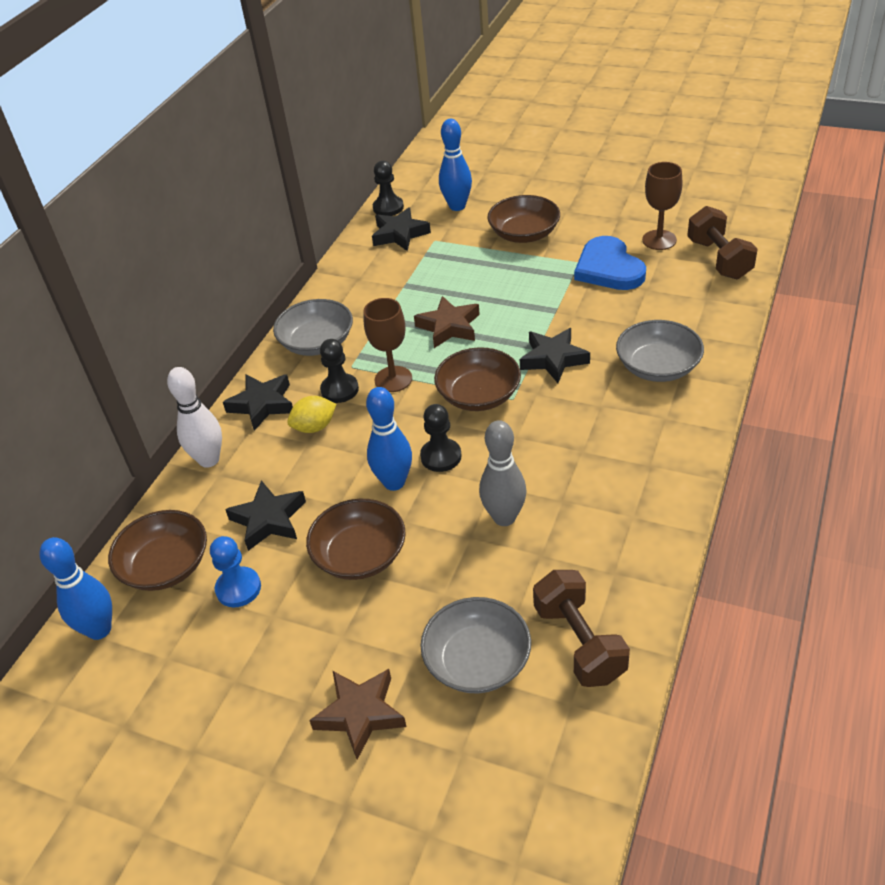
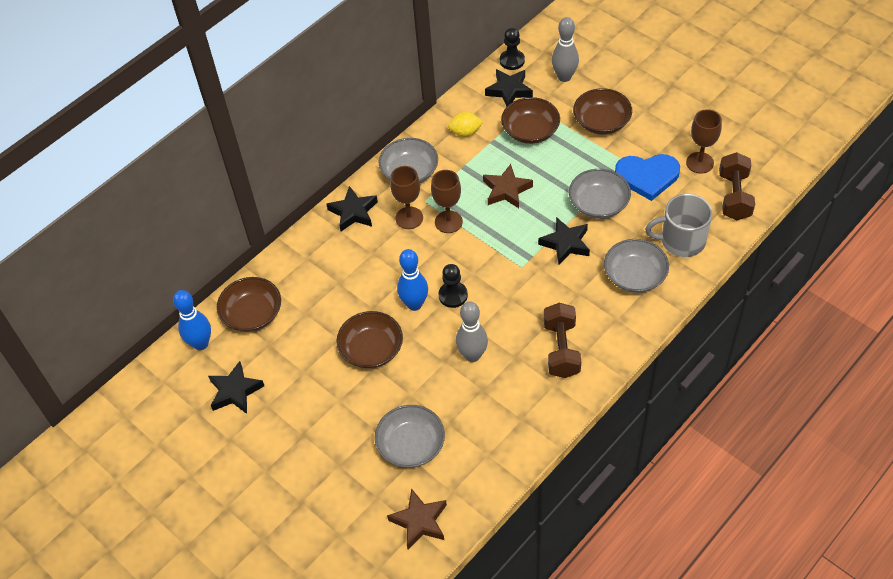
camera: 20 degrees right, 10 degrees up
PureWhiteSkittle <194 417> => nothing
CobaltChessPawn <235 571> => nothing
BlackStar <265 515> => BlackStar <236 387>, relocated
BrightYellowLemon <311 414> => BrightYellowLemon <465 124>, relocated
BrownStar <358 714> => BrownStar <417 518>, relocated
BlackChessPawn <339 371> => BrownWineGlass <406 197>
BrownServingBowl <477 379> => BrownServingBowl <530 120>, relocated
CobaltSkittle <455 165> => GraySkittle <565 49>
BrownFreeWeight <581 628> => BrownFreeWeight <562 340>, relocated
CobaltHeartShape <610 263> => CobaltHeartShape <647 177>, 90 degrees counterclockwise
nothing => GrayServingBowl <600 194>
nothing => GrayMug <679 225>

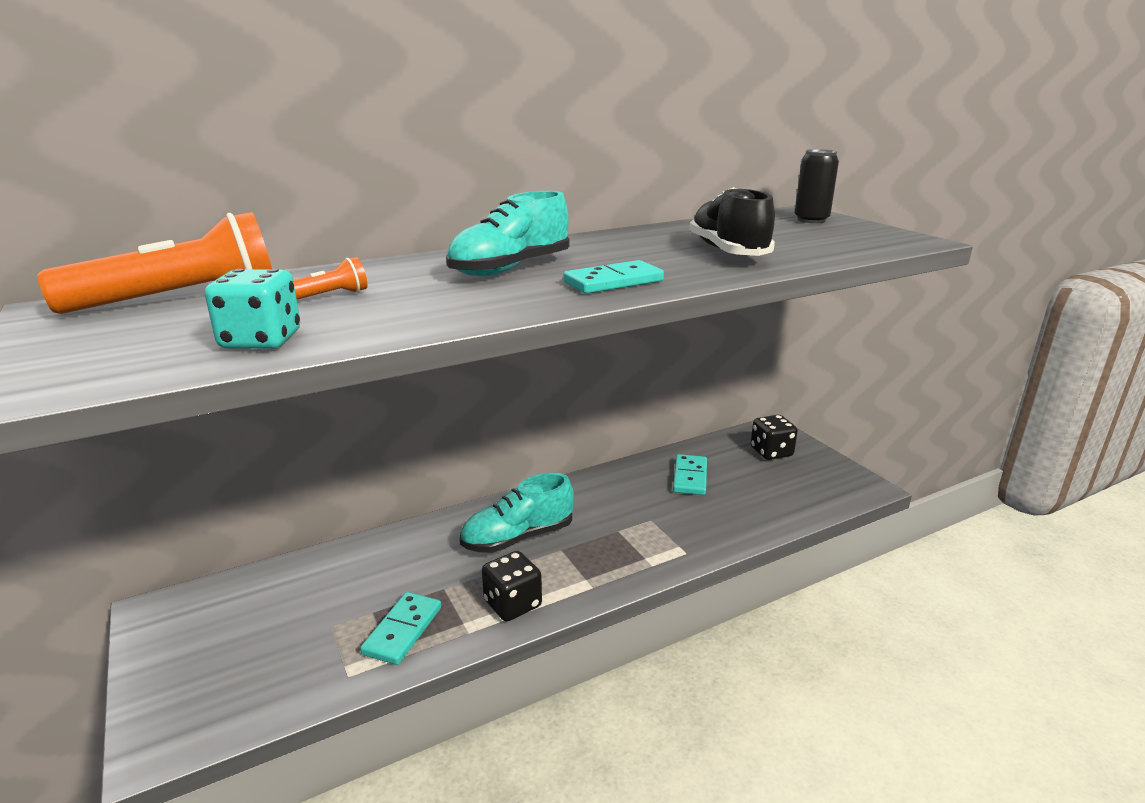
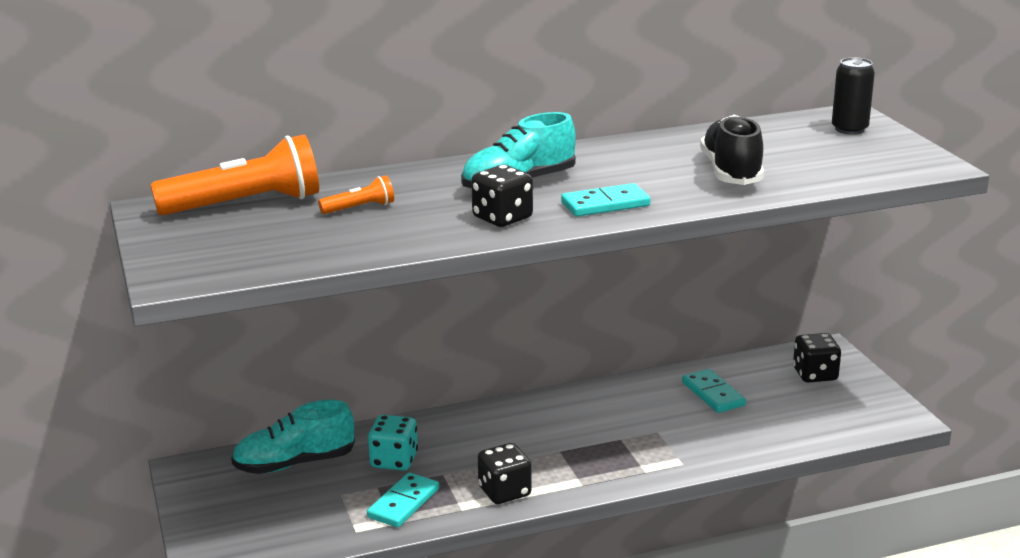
camera: 10 degrees right, 0 degrees up
TealDice <252 309> => TealDice <393 443>, relocated
TealLaceUpShoe <517 513> => TealLaceUpShoe <293 437>, relocated
TealDomino <690 474> => TealDomino <714 391>, 45 degrees counterclockwise
nothing => BlackDice <502 196>

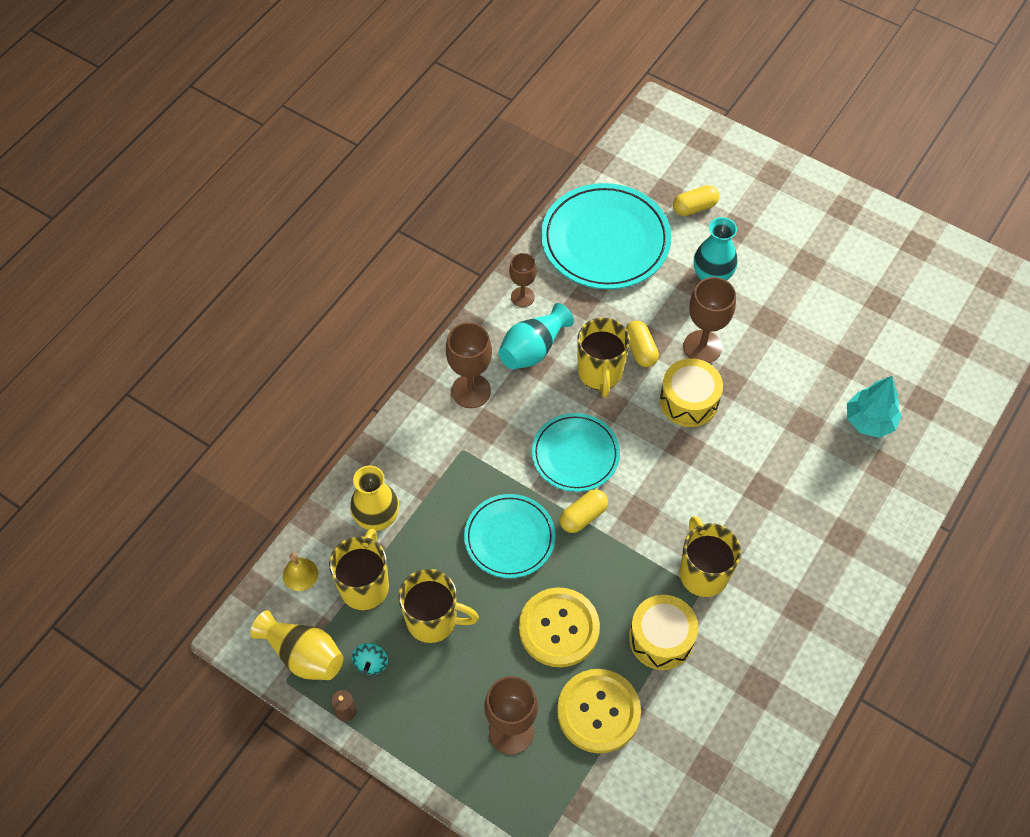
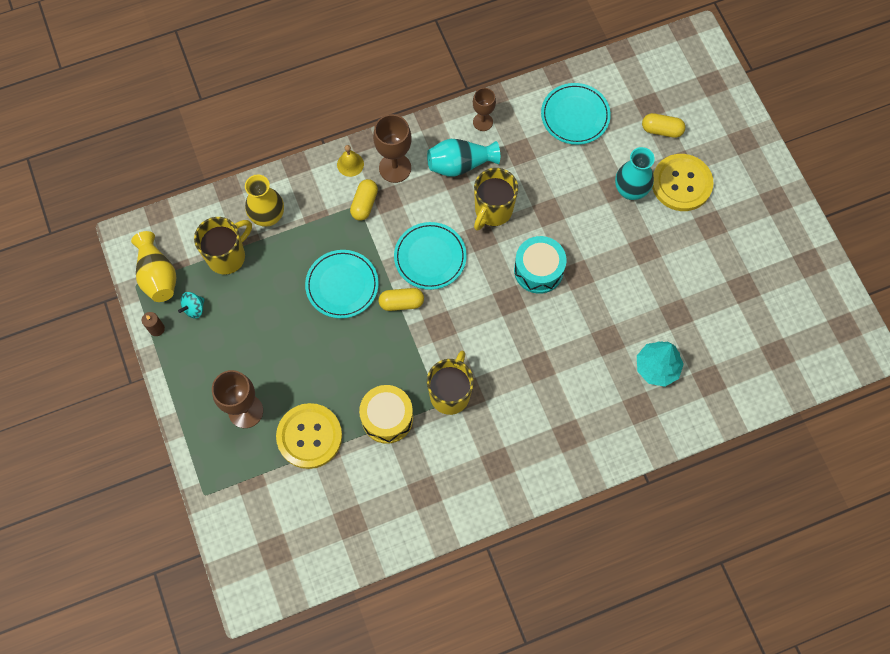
camera: 35 degrees right, 10 degrees up
BrightYellowHandBell <300 572> => BrightYellowHandBell <350 161>, relocated
BrightYellowMug <438 606> => nothing
BrightYellowShirtButton <559 627> => BrightYellowShirtButton <683 182>, relocated
TealPlate <606 236> => TealPlate <576 114>, x0.62
BrightYellowCapsule <642 344> => BrightYellowCapsule <364 200>, relocated
BrightYellowDrum <691 392> => TealDrum <540 265>
BrownWineGlass <709 320> => nothing

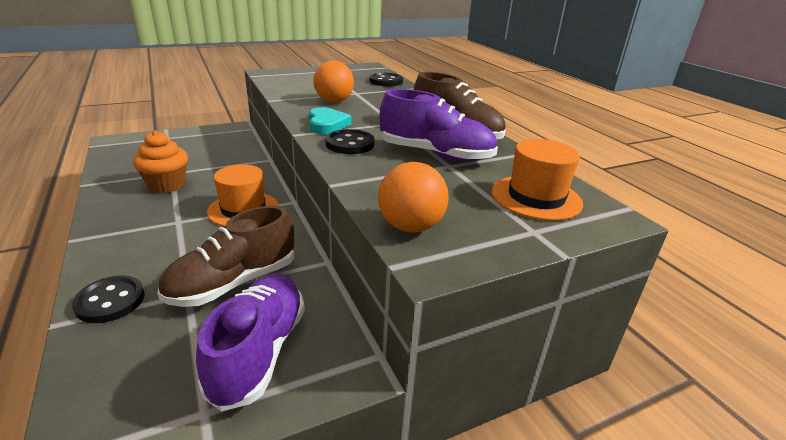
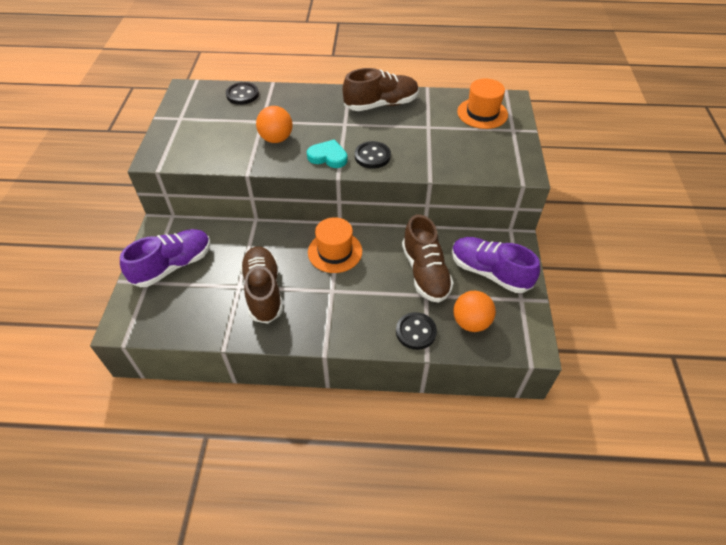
camera: 60 degrees left, 20 degrees up
OrangeMuffin <160 162> => BrownLaceUpShoe <261 285>
OrangePlayBall <413 197> => OrangePlayBall <474 311>, relocated
VioletLaceUpShoe <439 125> => VioletLaceUpShoe <165 258>, relocated

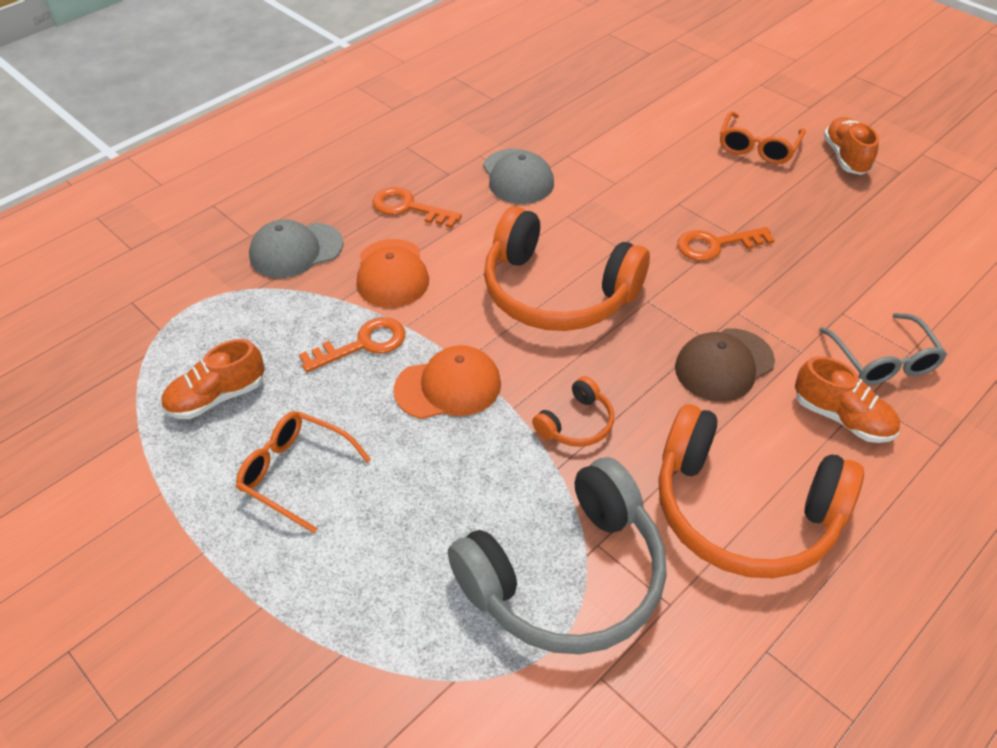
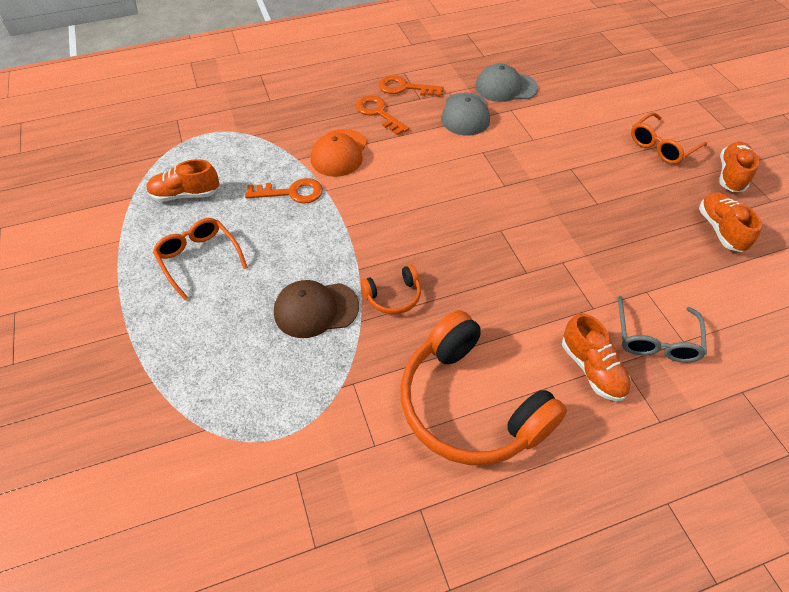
camera: 25 degrees right, 5 degrees up
GrayPeakedCap <296 248> => GrayPeakedCap <506 82>, relocated
OrangePeakedCap <447 382> => nothing
GrayHeadphones <557 555> => nothing
OrangeHeadphones <567 269> => nothing
BrownPeakedCap <725 365> => BrownPeakedCap <316 309>, relocated
OrangeKey <726 244> => OrangeKey <411 86>, relocated
nothing => OrangeLaceUpShoe <730 222>

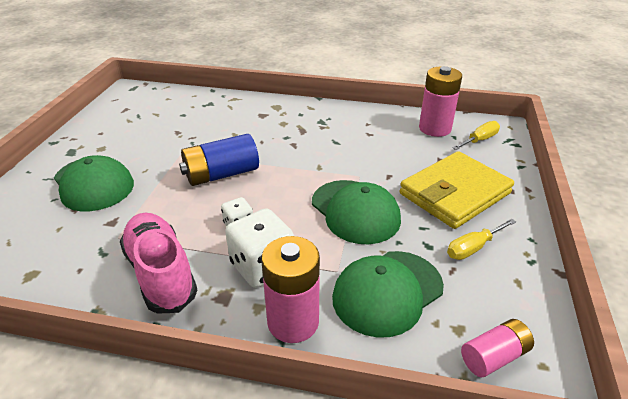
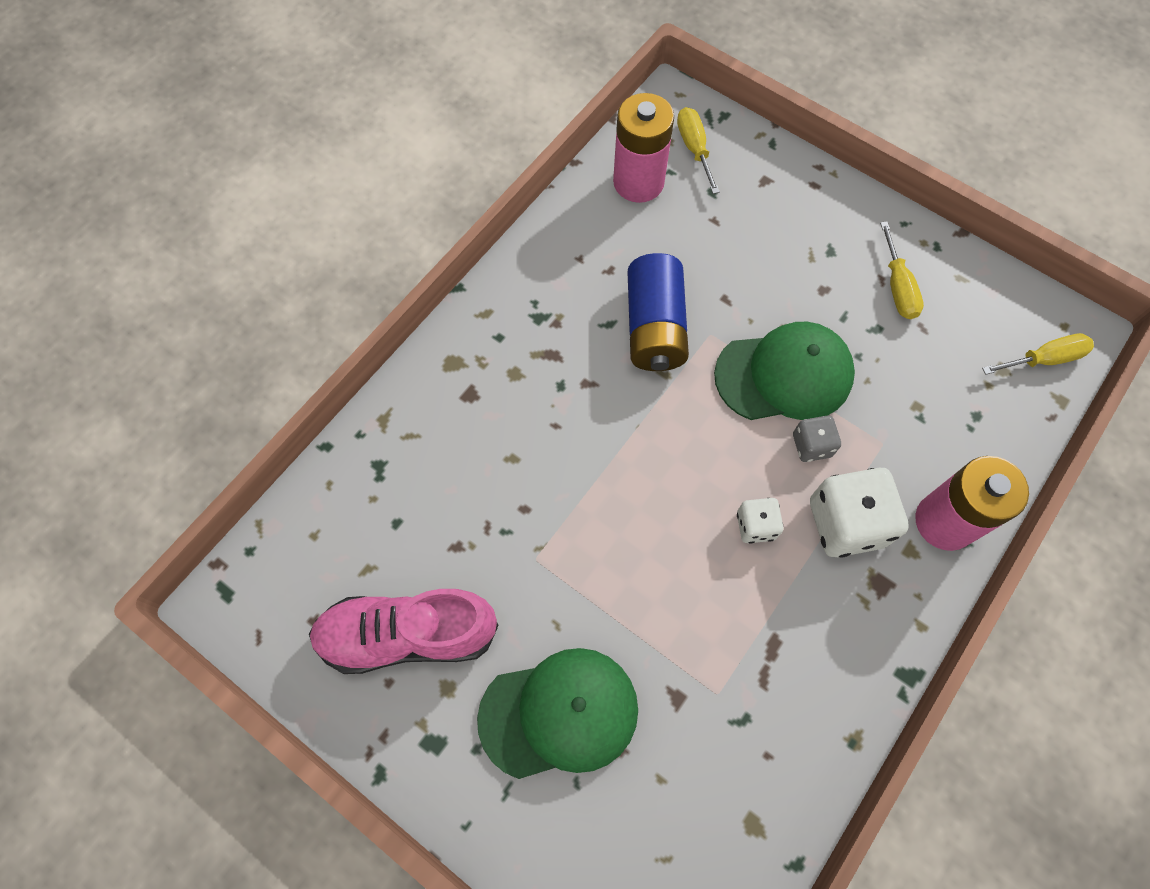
camera: 65 degrees left, 30 degrees up
RosePinkLaceUpShoe <158 263> => RosePinkLaceUpShoe <404 631>, relocated
CobaltBattery <219 160> => CobaltBattery <658 312>, relocated
GreenPeakedCap <388 294> => nothing
BrightYellowWallet <457 190> => nothing
RosePinkBattery <497 348> => BrightYellowScrewdriver <1038 354>
nothing => GrayDice <817 438>

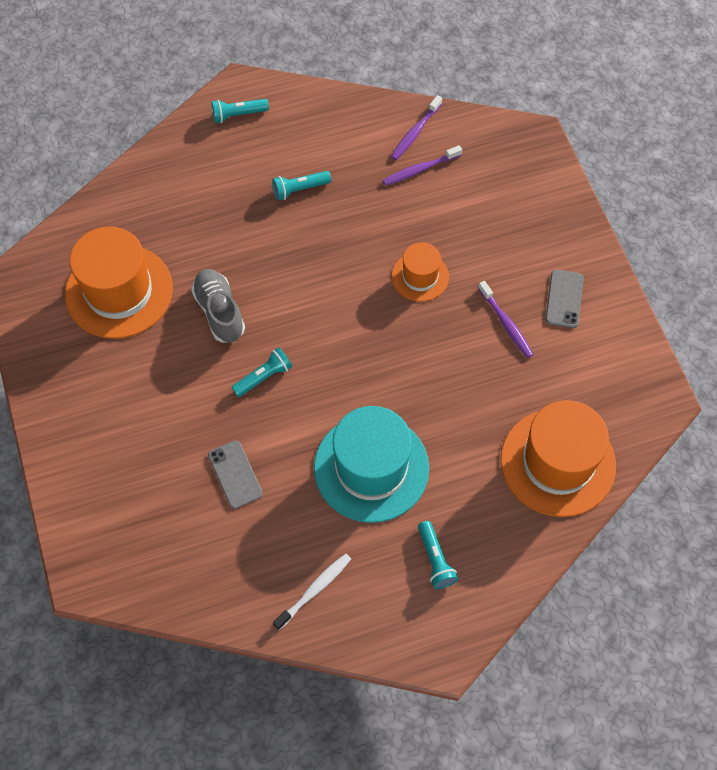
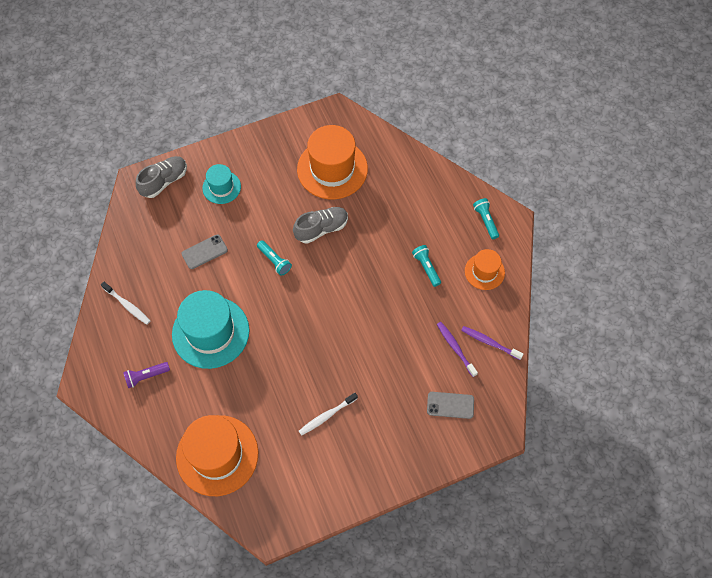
camera: 85 degrees right, 0 degrees up
OrangeTopHat <420 272> => OrangeTopHat <485 269>, relocated
TealPocketTorch <438 555> => VioletPocketTorch <146 375>
VioletDentalBrush <506 319> => PureWhiteDentalBrush <328 414>
GrayMobilePhone <564 299> => GrayMobilePhone <450 405>, relocated
nothing => GrayLaceUpShoe <161 177>
nothing => TealTopHat <221 184>

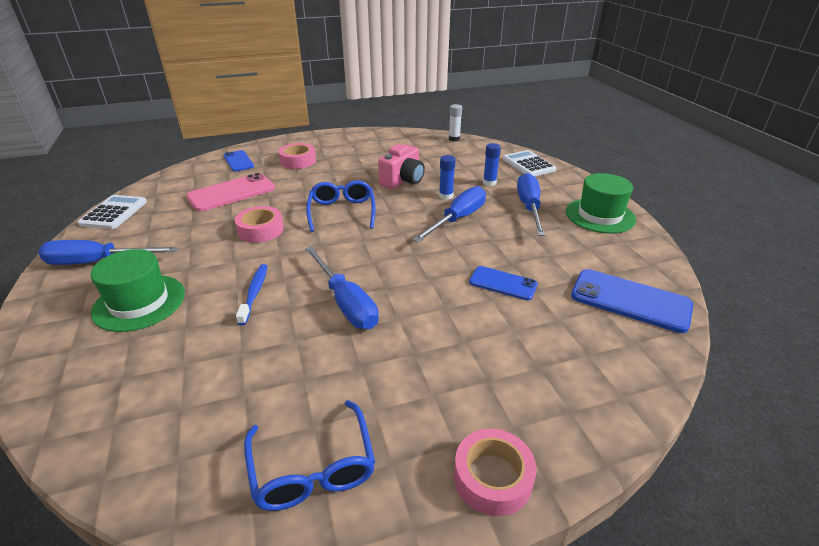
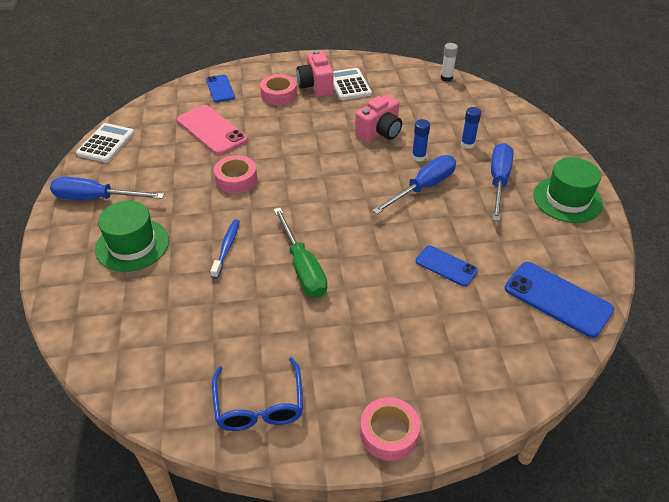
camera: 10 degrees right, 10 degrees up
RosePinkMobilePhone <230 192> => RosePinkMobilePhone <212 130>, 75 degrees clockwise
CobaltScrewdriver <342 287> => GreenScrewdriver <301 253>
CobaltGlasses <341 206> => nothing
PureWhiteAddingMachine <530 163> => PureWhiteAddingMachine <352 84>, relocated
nothing => RosePinkCamera <315 73>

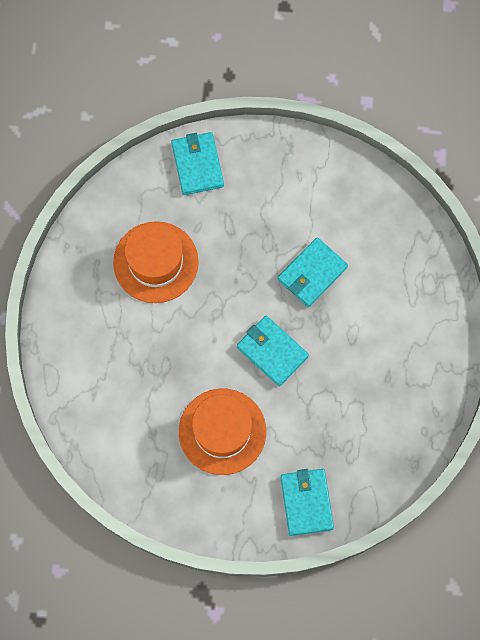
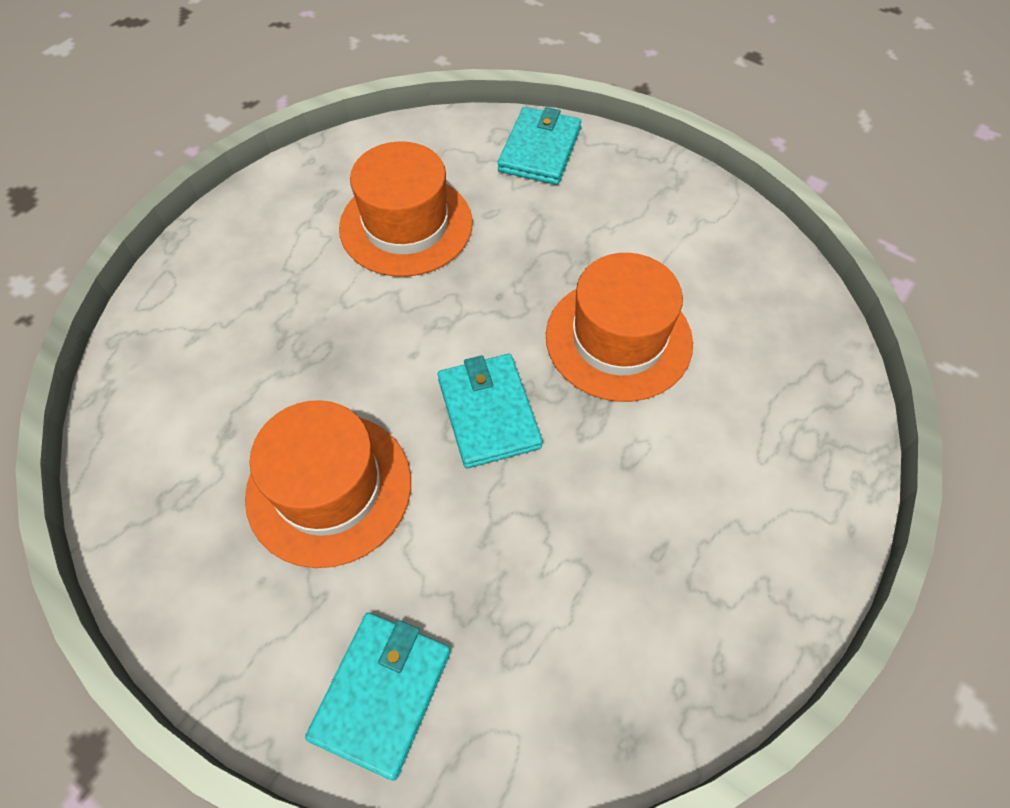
camera: 30 degrees right, 15 degrees down
TealWallet <313 272> => OrangeTopHat <619 327>

